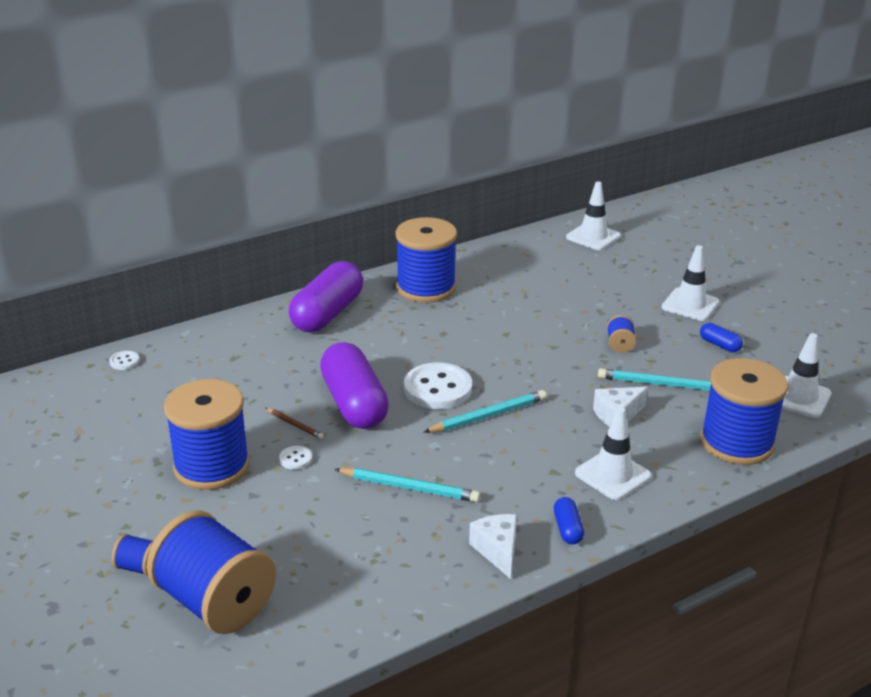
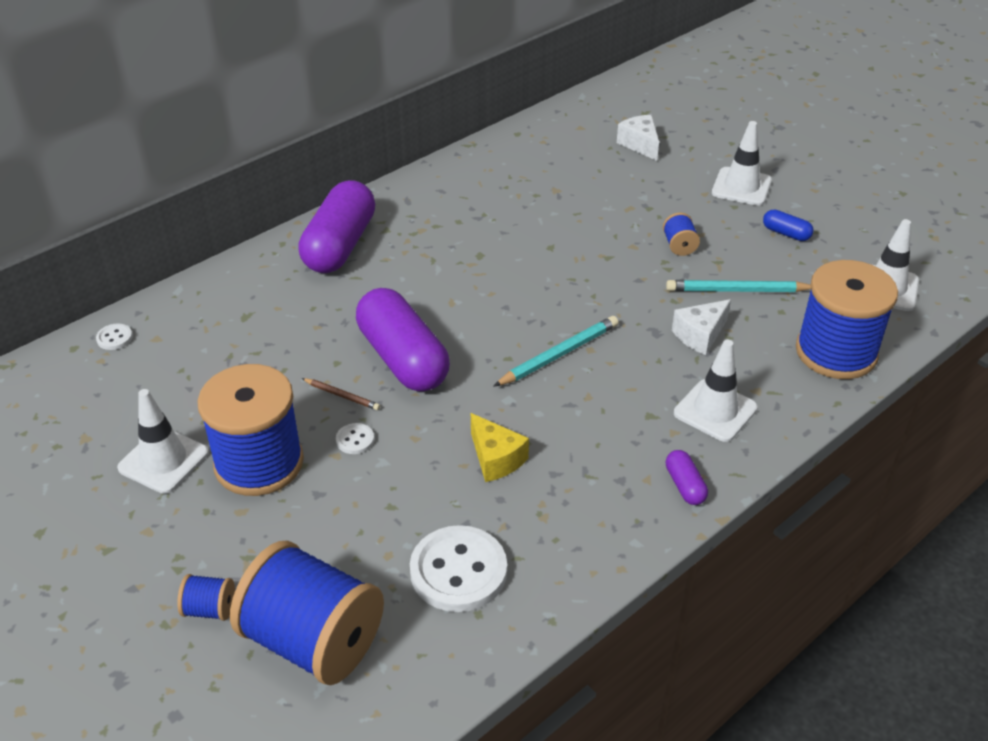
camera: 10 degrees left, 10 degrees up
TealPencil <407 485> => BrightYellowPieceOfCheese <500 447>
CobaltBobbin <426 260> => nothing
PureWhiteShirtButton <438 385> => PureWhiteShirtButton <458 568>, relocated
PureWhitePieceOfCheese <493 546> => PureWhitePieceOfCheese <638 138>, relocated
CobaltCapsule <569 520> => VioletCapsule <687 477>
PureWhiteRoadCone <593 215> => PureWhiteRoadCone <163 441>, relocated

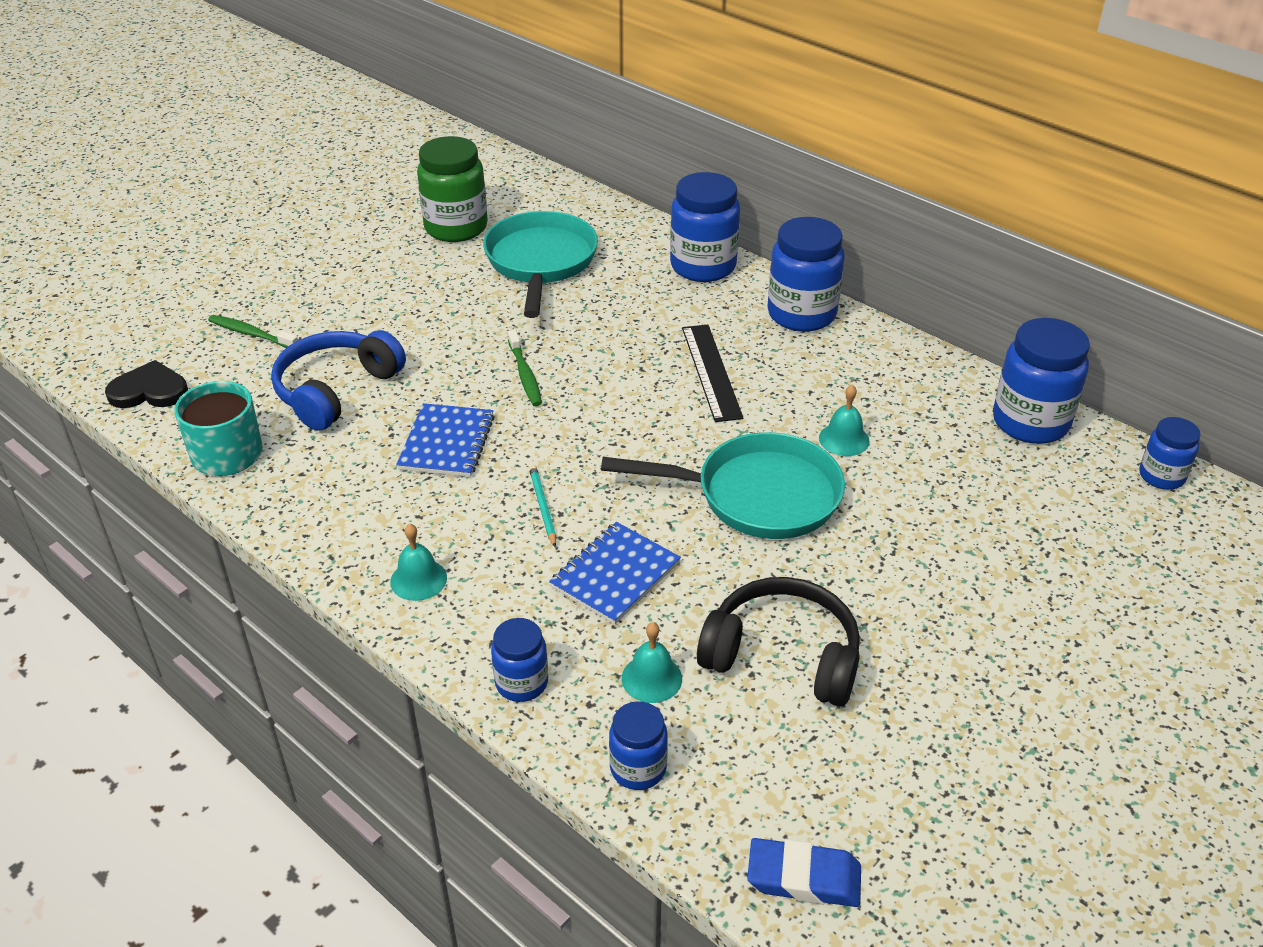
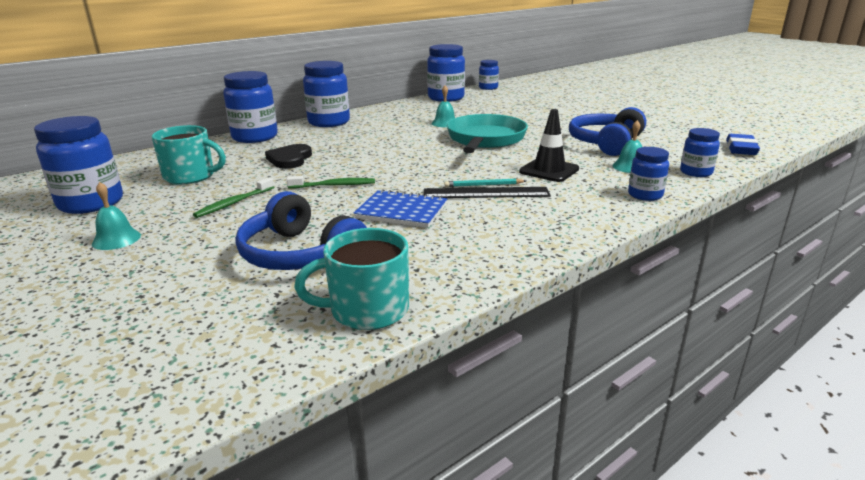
camera: 80 degrees left, 15 degrees down
BlackHeartShape <146 384> => BlackHeartShape <288 156>, relocated
GreenDentalBrush <253 331> => GreenDentalBrush <233 198>, relocated
TealHandBell <418 562> => TealHandBell <116 216>, relocated
GreenJamJar <452 189> => CobaltJamJar <78 165>
TealPan <540 264> => TealMug <189 155>
CobaltNotebook <615 573> => BlackRoadCone <549 145>
BlackStraightedge <712 373> => BlackStraightedge <487 192>, relocated
BlackHeadphones <778 642> => CobaltHeadphones <607 131>

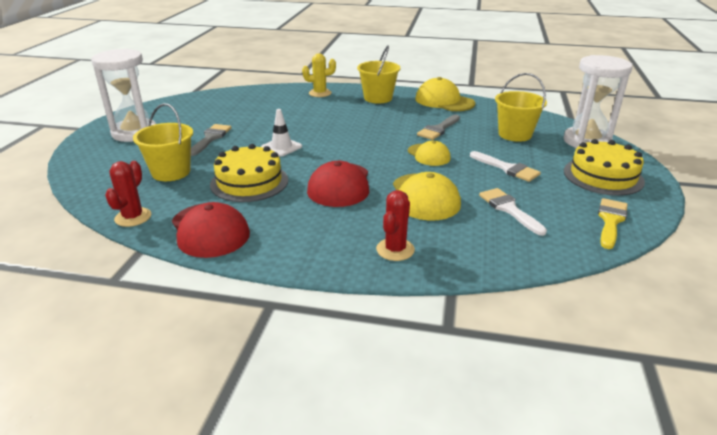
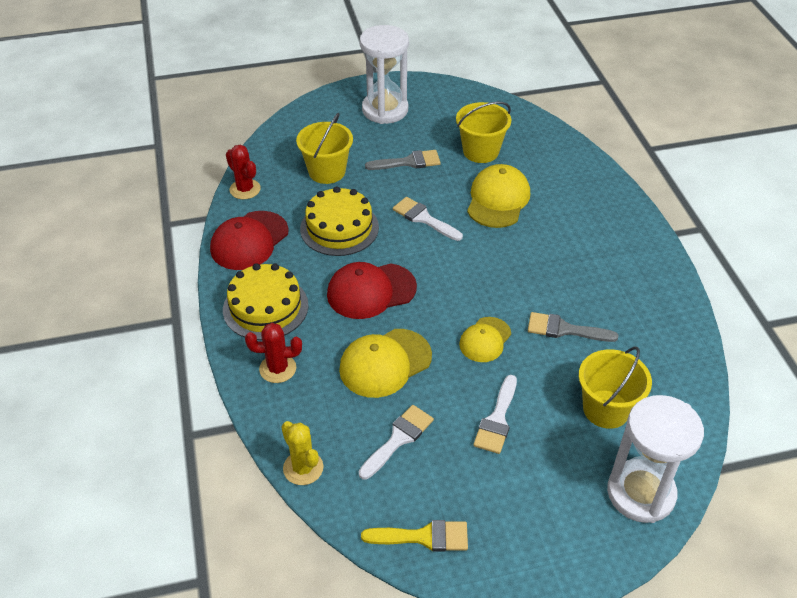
camera: 65 degrees right, 15 degrees up
RedCactus <128 194> => RedCactus <243 172>, 60 degrees clockwise
PureWhiteRoadCone <281 133> => PureWhitePaintbrush <428 219>
BrightYellowCactus <319 75> => BrightYellowCactus <302 453>, relocated
BrightYellowPail <378 74> => BrightYellowPail <483 132>, relocated
BrightYellowPeakedCap <445 94> => BrightYellowPeakedCap <498 196>, relocated
BrightYellowGateau <604 167> => BrightYellowGateau <266 301>, relocated

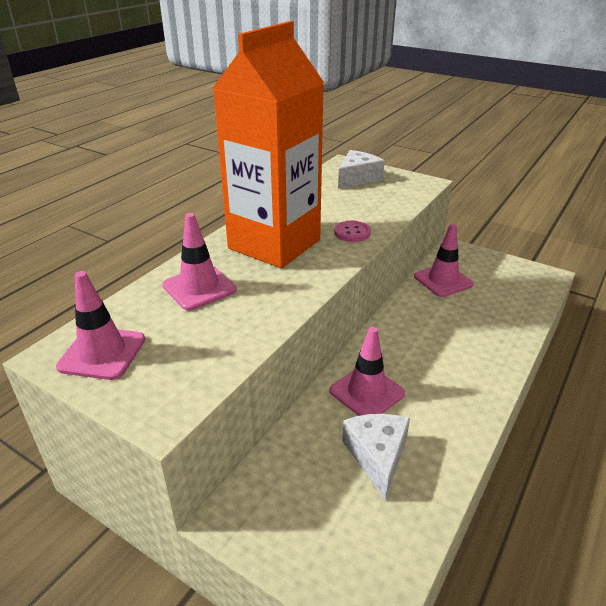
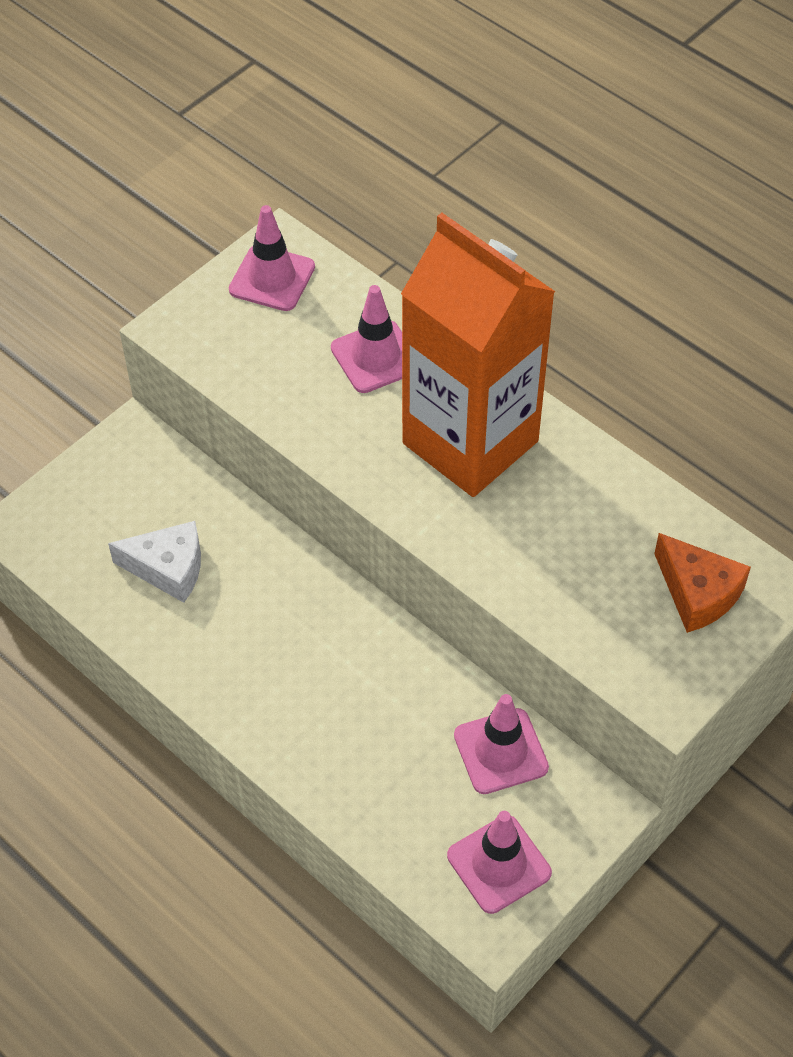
camera: 100 degrees right, 20 degrees up
RosePinkRoadCone <367 371> => RosePinkRoadCone <499 862>, relocated
RosePinkShirtButton <352 231> => nothing
PureWhitePieceOfCheese <361 169> => OrangePieceOfCheese <702 583>

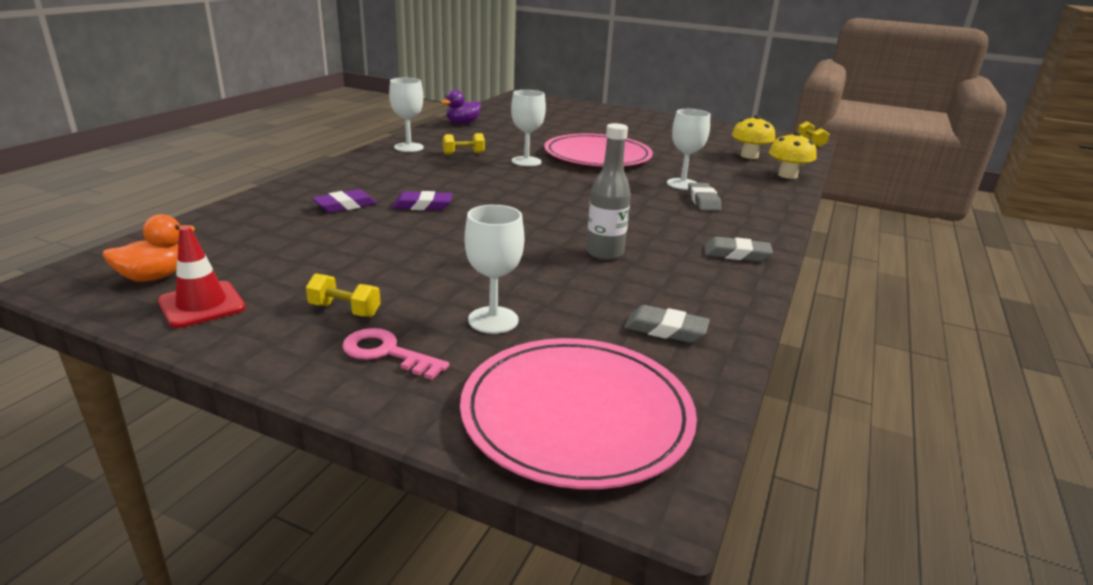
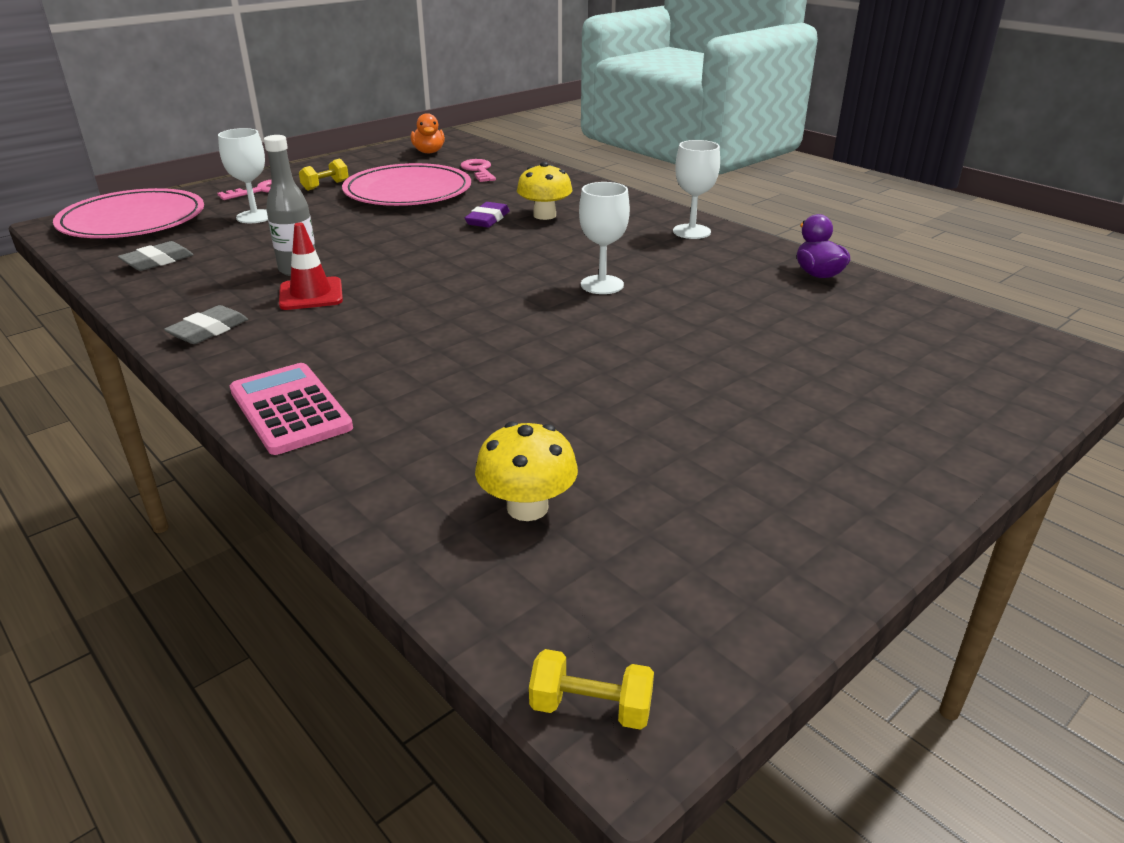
camera: 115 degrees right, 5 degrees up
RedRoadCone <202 277> => RedRoadCone <311 266>, relocated
VioletGumEraser <344 201> => nothing
BrightYellowFreeWeight <464 144> => nothing
RosePinkPlate <598 150> => RosePinkPlate <406 184>, relocated
PureWhiteWineGlass <688 149> => nothing
GrayGumEraser <704 197> => nothing
BrightYellowToadstool <793 155> => BrightYellowToadstool <544 191>, relocated
nothing => RosePinkAddingMachine <291 409>
nothing => RosePinkKey <478 170>

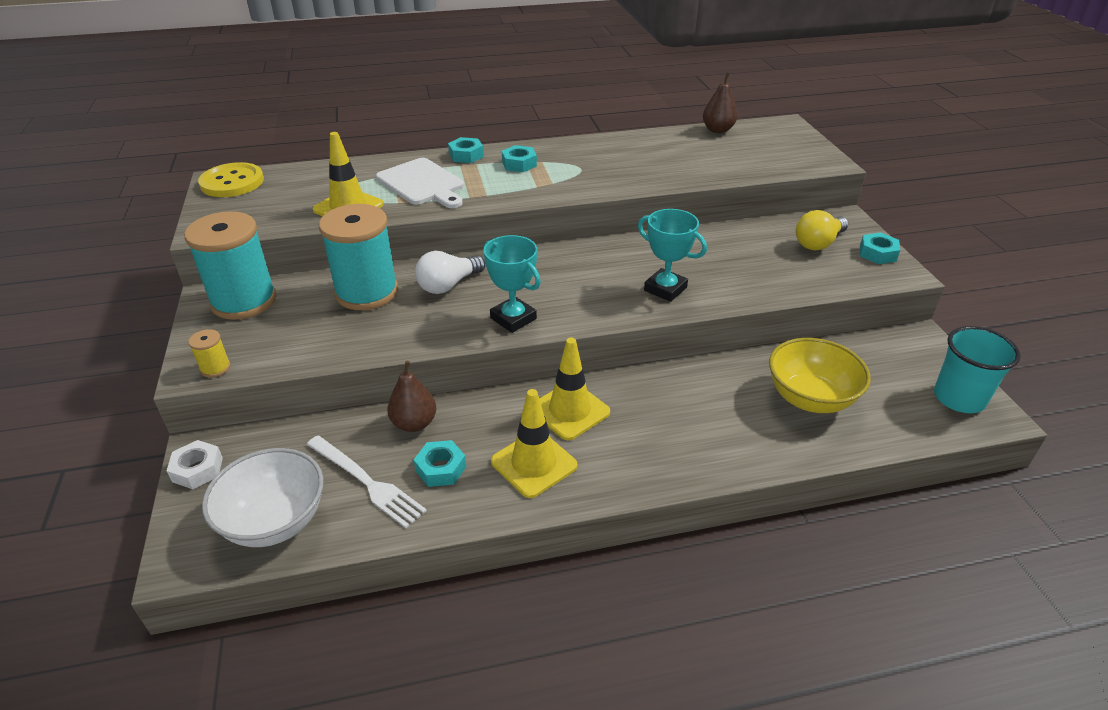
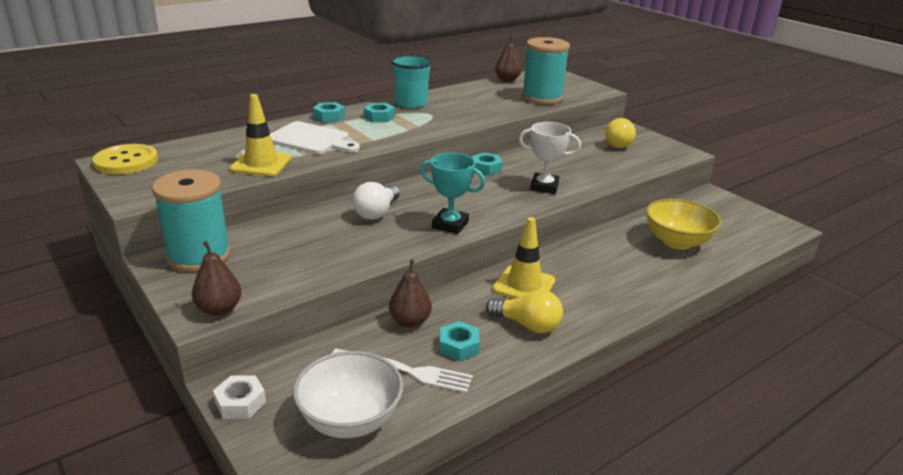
camera: 25 degrees left, 10 degrees down
BrightYellowBobbin <209 353> => BrownToyPear <217 278>
TealBobbin <358 257> => TealBobbin <546 71>, relocated
BrightYellowRoadCone <534 443> => BrightYellowLightBulb <524 311>
TealTrophy <672 255> => PureWhiteTrophy <550 158>
TealHexNut <880 248> => TealHexNut <487 164>, relocated
TealTumbler <977 369> => TealTumbler <412 81>, relocated

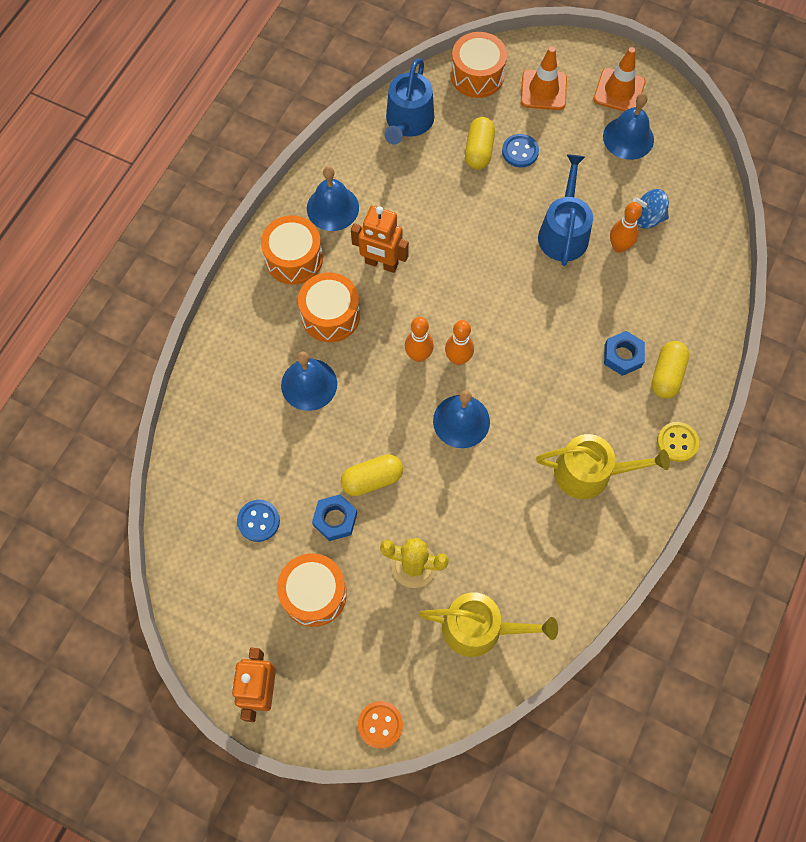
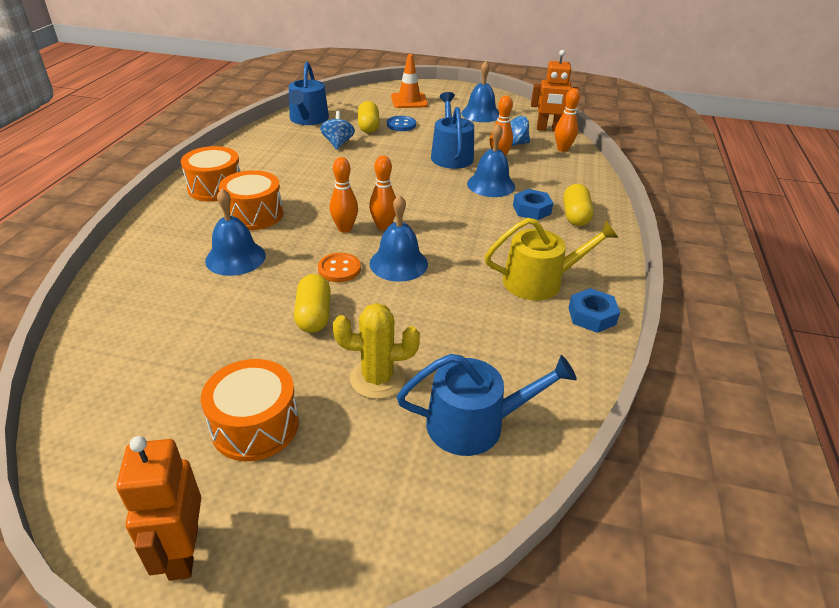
camera: 15 degrees left, 30 degrees down
CobaltShirtButton <258 521> => nothing
CobaltHandBell <333 198> => CobaltHandBell <491 160>, relocated
CobaltHexNut <334 517> => CobaltHexNut <594 310>, relocated
BrightYellowCapsule <372 475> => BrightYellowCapsule <312 303>, 60 degrees counterclockwise
OrangeToyRobot <380 239> => OrangeToyRobot <555 91>, relocated
OrangeShirtButton <380 725> => OrangeShirtButton <339 267>, relocated
BrightYellowWateringPot <488 624> => CobaltWateringPot <487 405>
OrangeDrum <479 65> => nothing
OrangeRoadCone <619 79> => nothing
BrightYellowShirtButton <678 442> => nothing
nothing => CobaltToyTop <337 130>
nothing => OrangeSkittle <567 120>

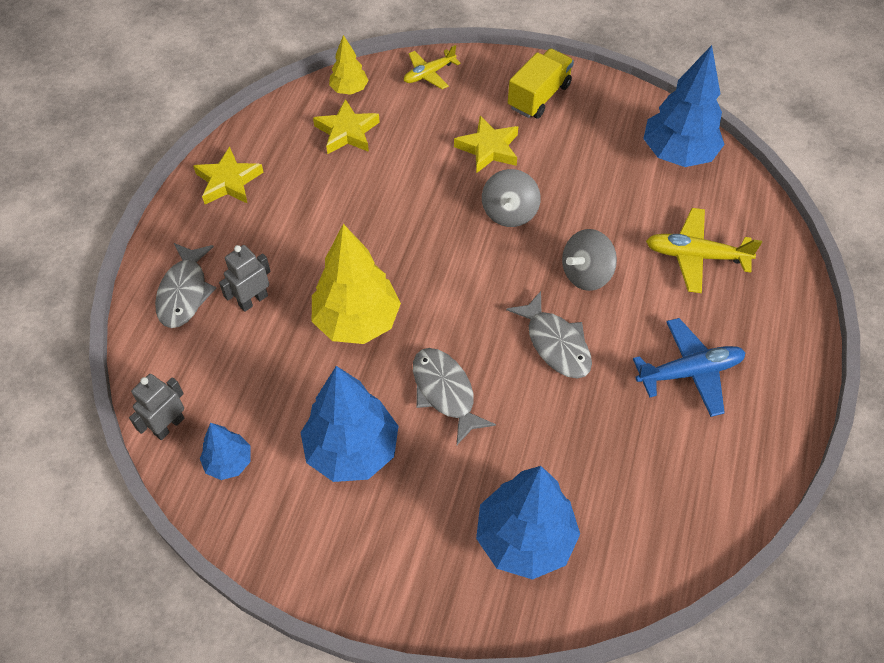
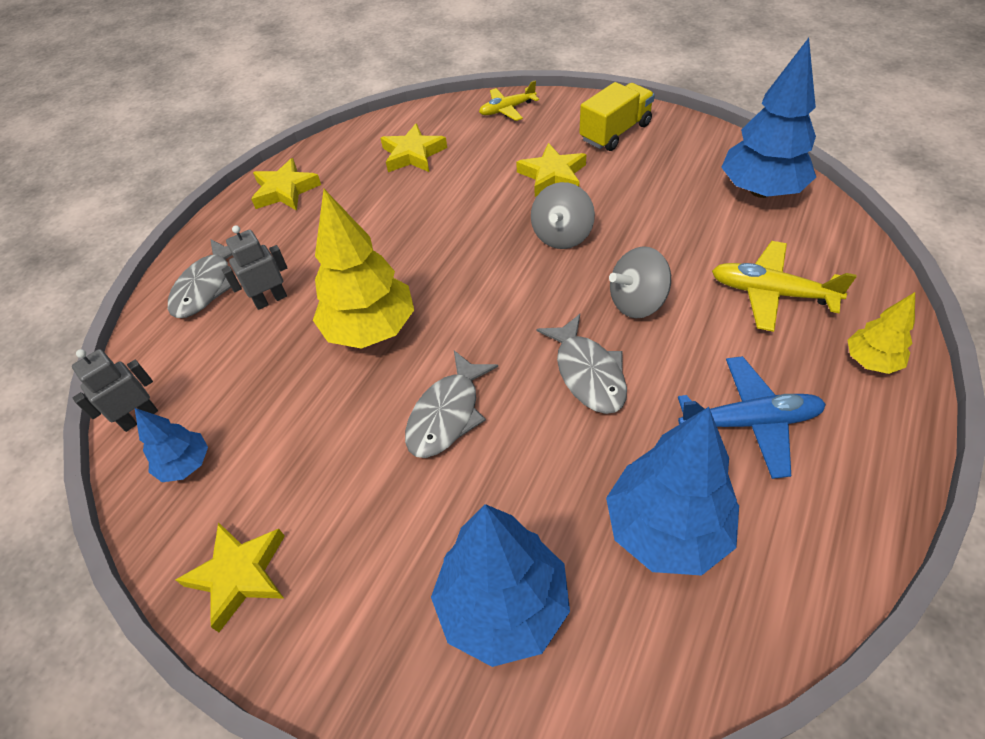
camera: 15 degrees right, 5 degrees down
CobaltTree <349 424> => CobaltTree <672 491>, relocated
BrightYellowTree <349 65> => BrightYellowTree <881 333>, relocated
GrayFishFigure <454 396> => GrayFishFigure <451 404>, 135 degrees counterclockwise
nothing => BrightYellowStar <230 577>

